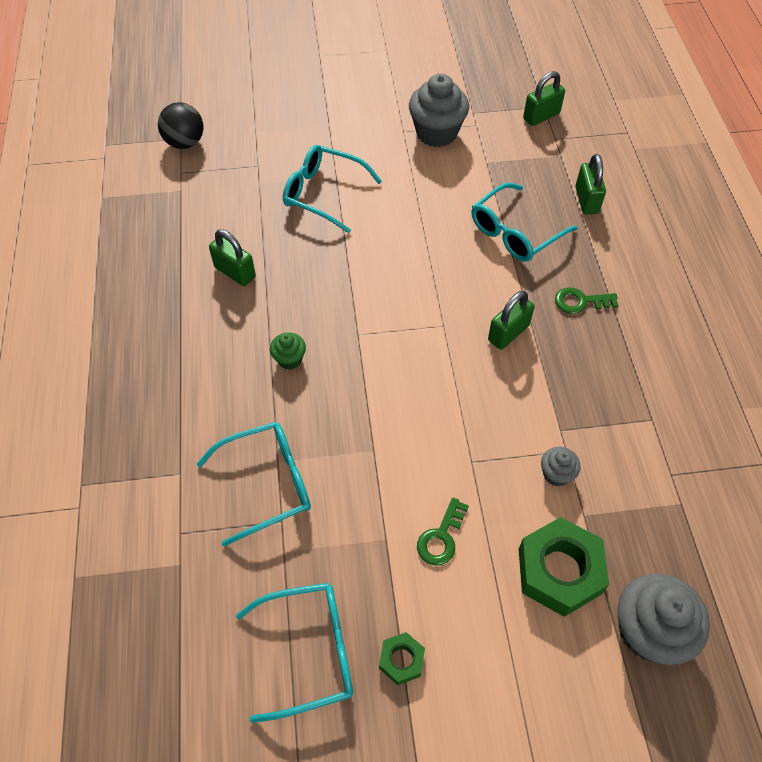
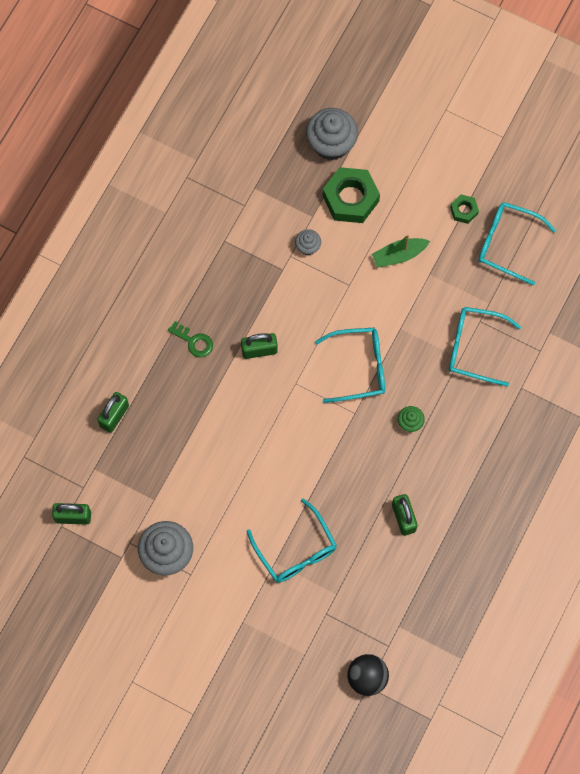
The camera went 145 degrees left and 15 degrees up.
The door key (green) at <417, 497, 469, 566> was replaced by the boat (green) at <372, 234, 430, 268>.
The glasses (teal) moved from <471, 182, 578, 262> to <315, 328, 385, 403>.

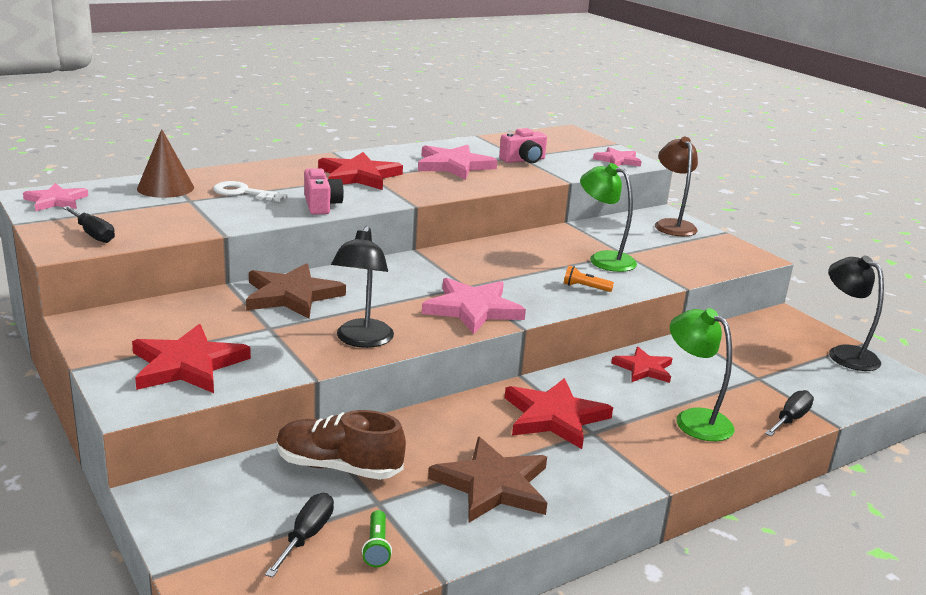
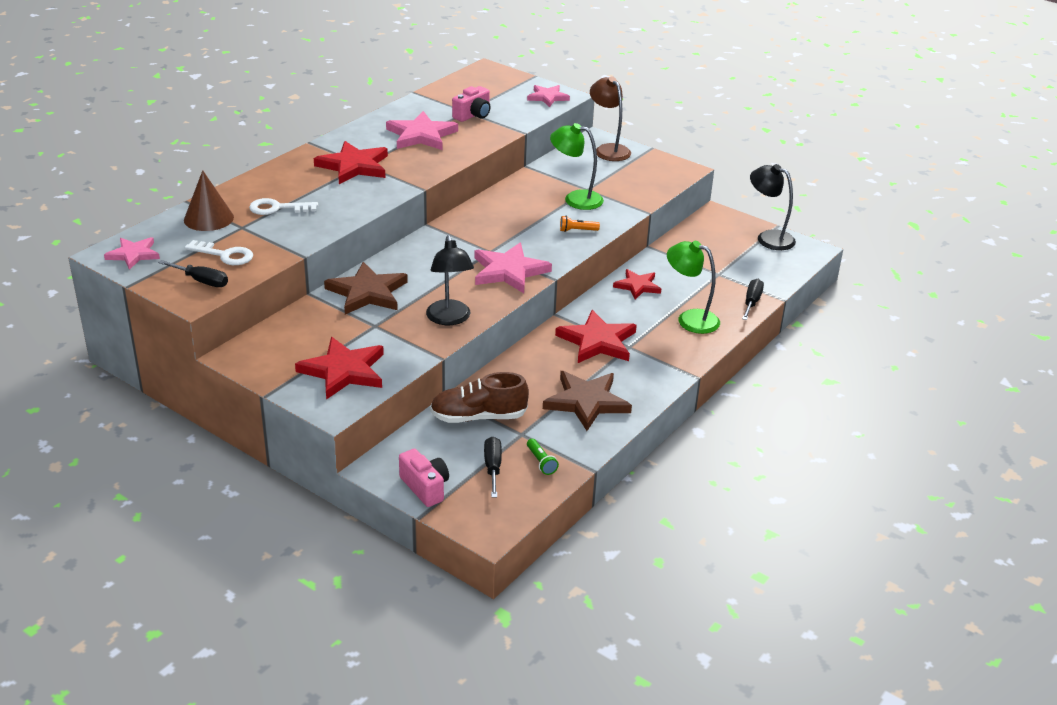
The camera went 20 degrees left and 10 degrees up.
The photo camera (pink) moved from <304, 168, 344, 215> to <399, 449, 449, 507>.
The door key (white) at <185, 240, 253, 265> appeared.

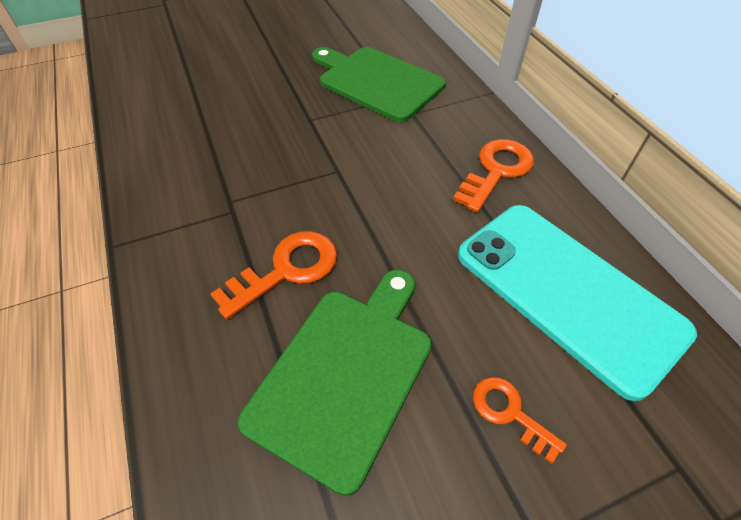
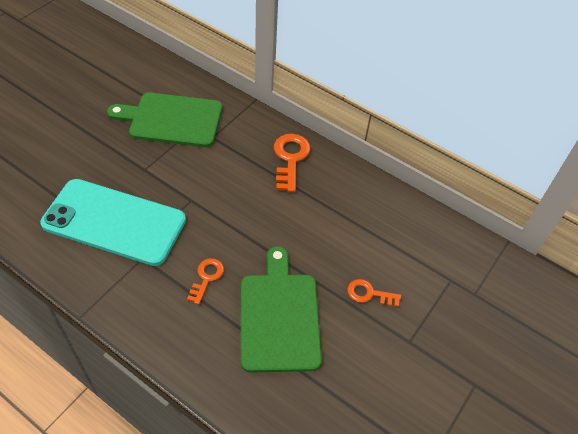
The camera went 35 degrees left and 0 degrees up.
The door key (orange-coloured) at <210, 231, 337, 319> changed to 0.62 times the size.
The smartphone (teal) moved from <458, 205, 697, 401> to <40, 179, 186, 266>.

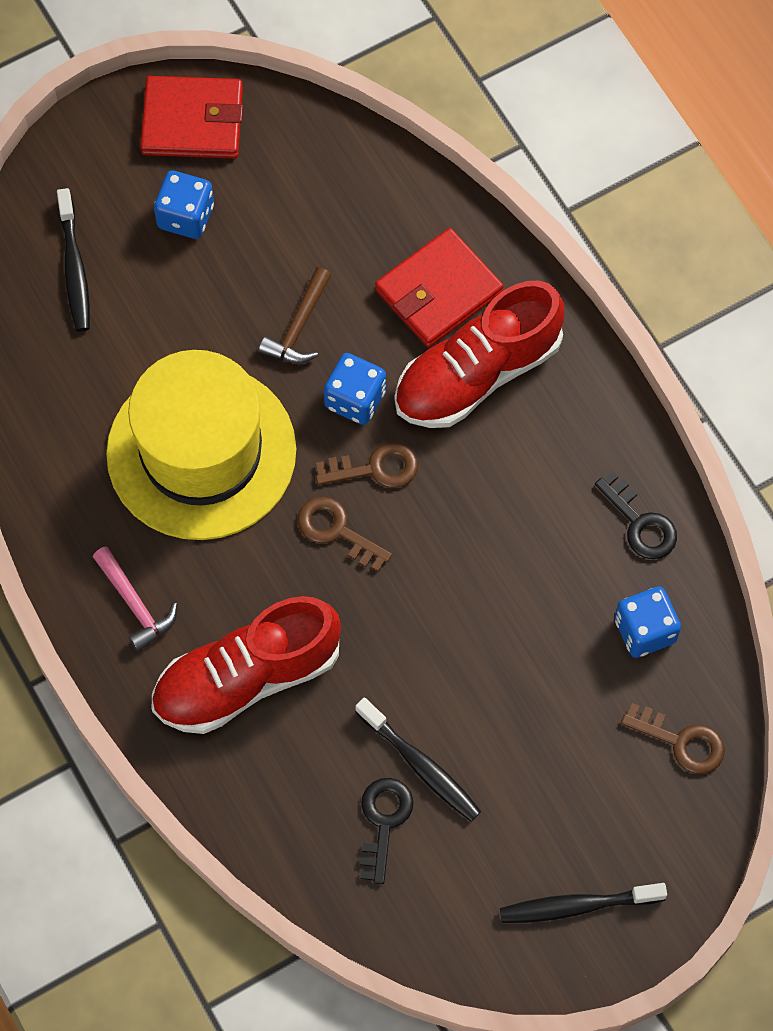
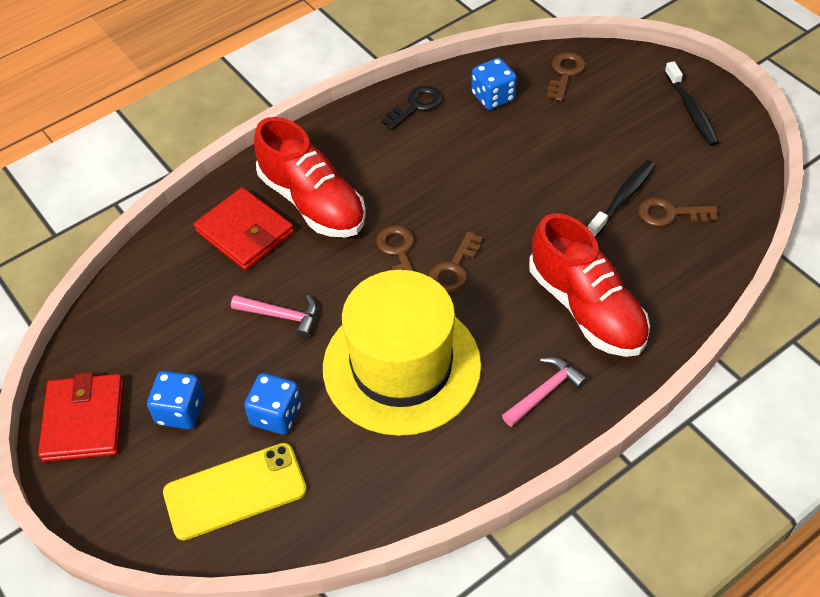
The camera went 95 degrees left and 15 degrees down.
The dental brush (black) at <57, 188, 90, 332> was replaced by the smartphone (bright yellow) at <163, 443, 307, 541>.
The carpenter's hammer (dark brown) at <259, 267, 331, 363> became the carpenter's hammer (pink) at <231, 295, 317, 338>.
The game die (royal blue) moved from <324, 353, 386, 425> to <244, 373, 301, 435>.
The door key (black) at <360, 778, 413, 884> became the door key (dark brown) at <638, 197, 718, 227>.

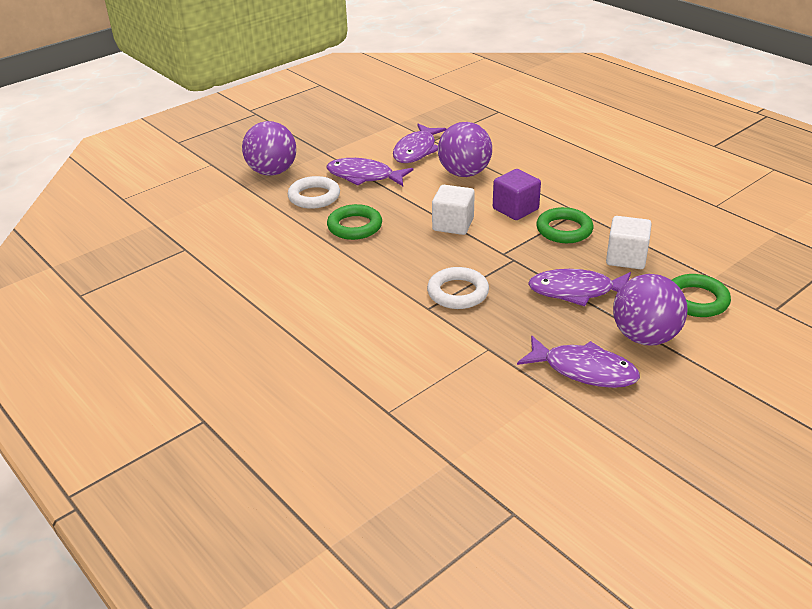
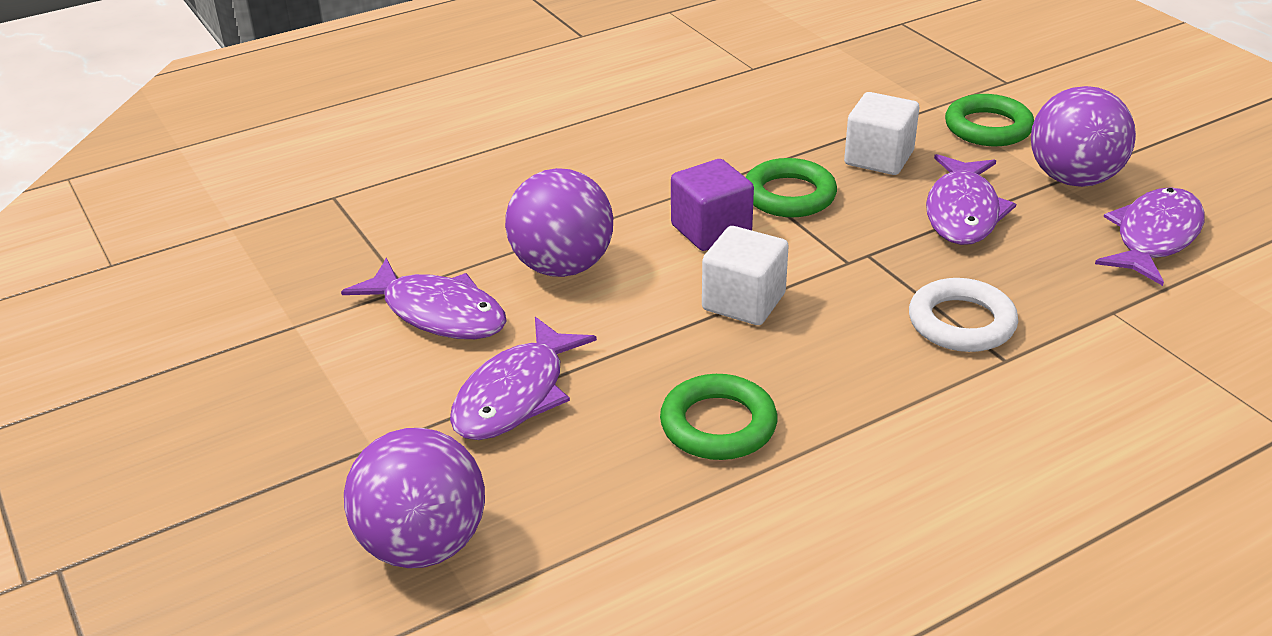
The camera went 80 degrees left and 0 degrees up.
The ring (white) at <288, 176, 340, 209> disappeared.

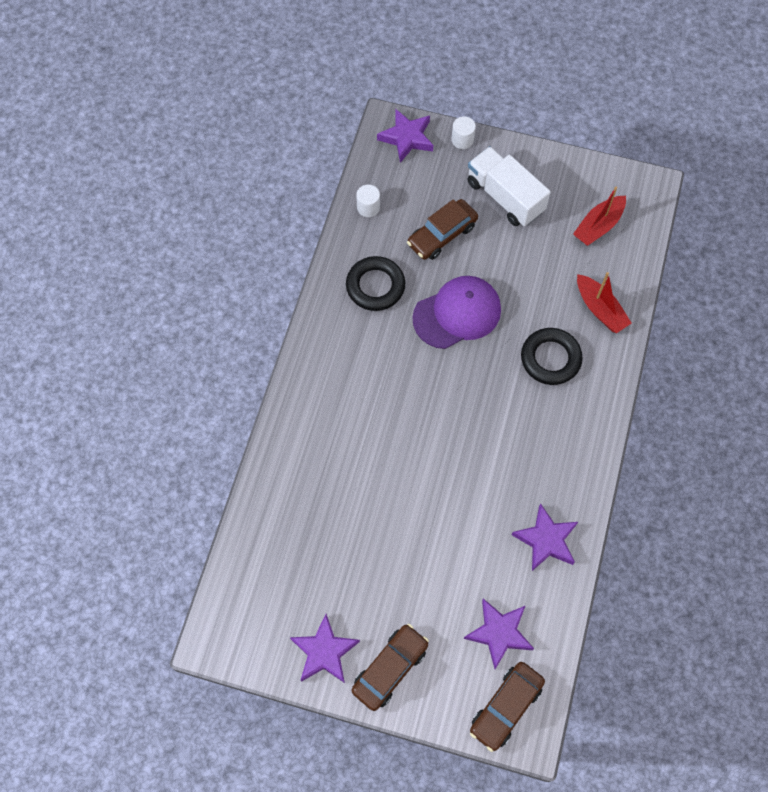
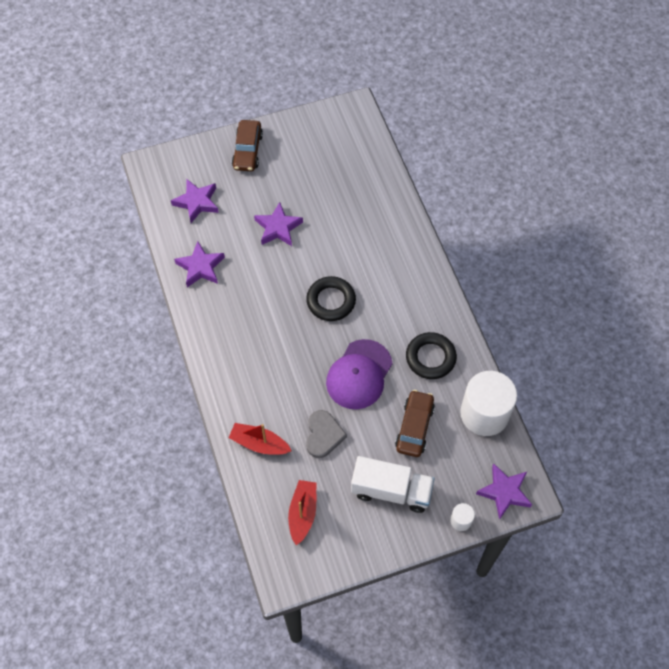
The camera went 145 degrees right and 5 degrees down.
The star shape (purple) moved from <290, 614, 360, 683> to <254, 202, 303, 246>.
The cylinder shape (white) at <356, 185, 380, 217> changed to 2.35 times the size.
The automobile (dark brown) at <470, 662, 545, 752> disappeared.
The ring (black) moved from <521, 328, 583, 385> to <306, 276, 356, 321>.
The heart (grey) at <306, 410, 347, 458> appeared.

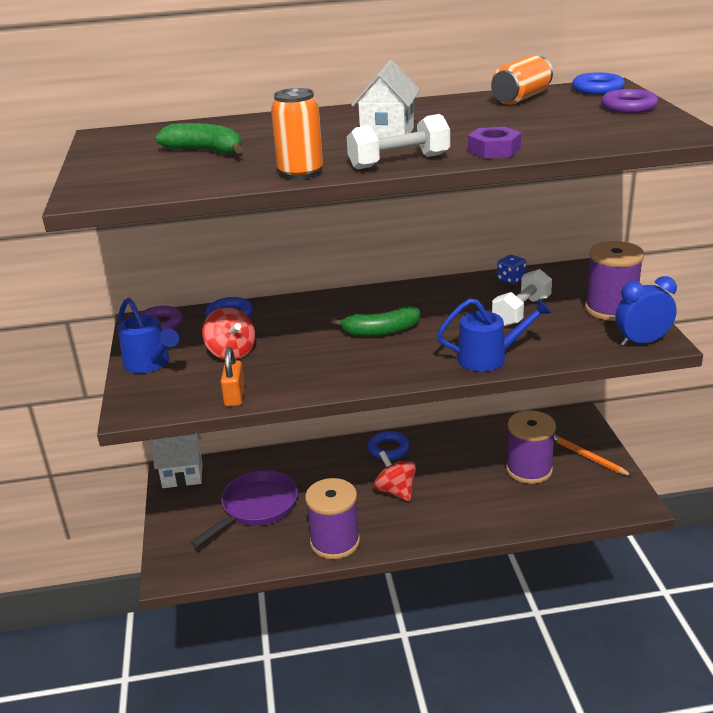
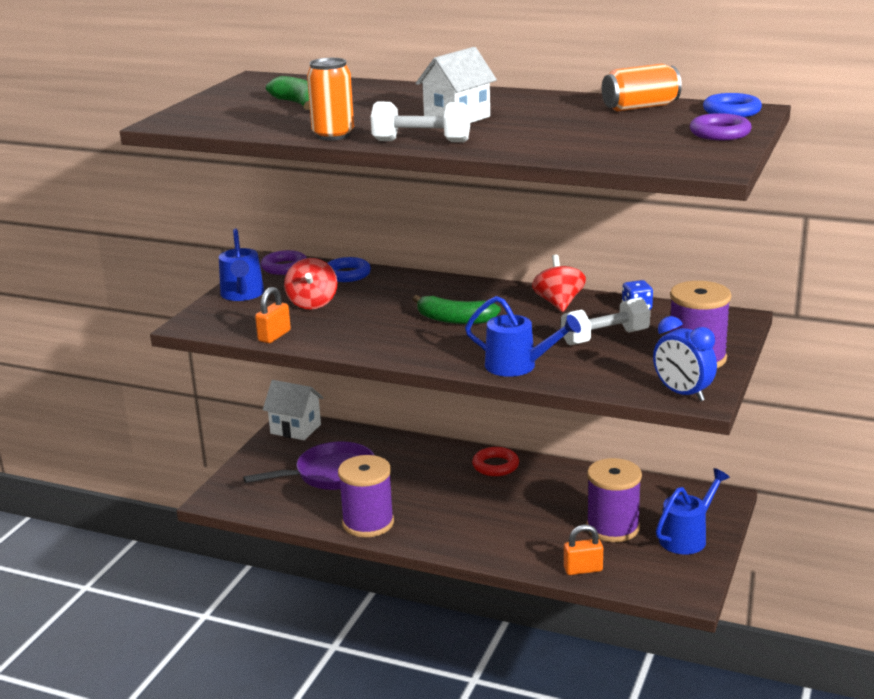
The camera went 30 degrees right and 5 degrees down.
The ring (royal blue) at <368, 431, 410, 460> became the ring (red) at <472, 447, 519, 476>.
The spinning top (red) moved from <374, 451, 416, 502> to <532, 255, 586, 312>.
The nut (purple) at <468, 127, 521, 159> disappeared.
The lead pencil (orange-coloured) at <554, 434, 632, 476> was replaced by the sprinkling can (royal blue) at <656, 468, 730, 555>.
The alarm clock (royal blue) at <616, 276, 677, 346> turned 150 degrees counterclockwise.
The small lock (orange-coloured) at <564, 525, 603, 575> appeared.

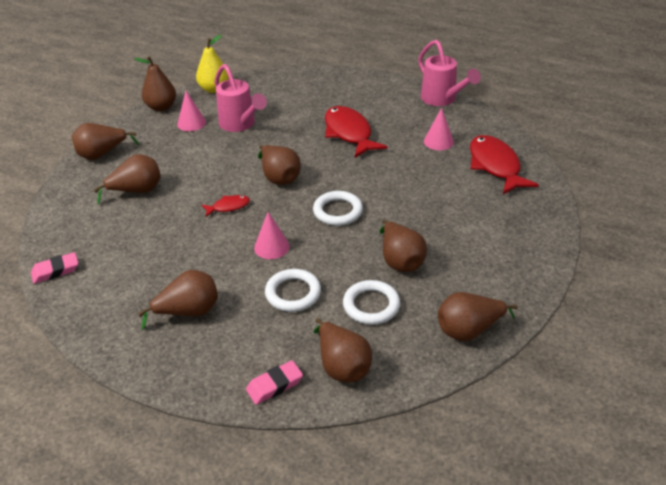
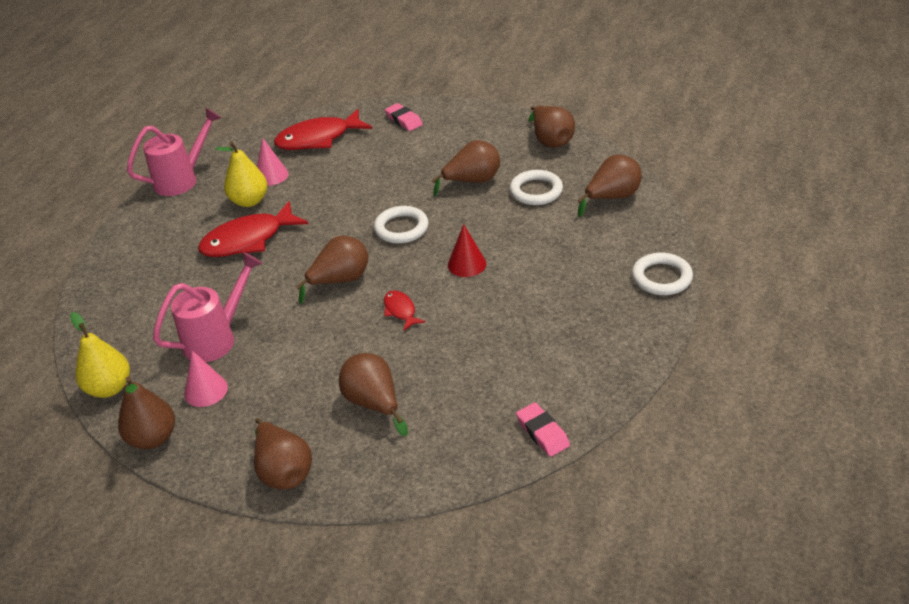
The camera went 95 degrees left and 0 degrees up.
The pear fruit (dark brown) at <138, 270, 218, 329> disappeared.
The pencil eraser (pink) moved from <246, 360, 303, 404> to <385, 103, 423, 131>.
The cone (pink) at <254, 212, 290, 259> became the cone (red) at <448, 224, 486, 277>.
The ring (white) moved from <265, 269, 321, 312> to <632, 253, 693, 295>.
The pear fruit (bright yellow) at <215, 142, 267, 207> appeared.

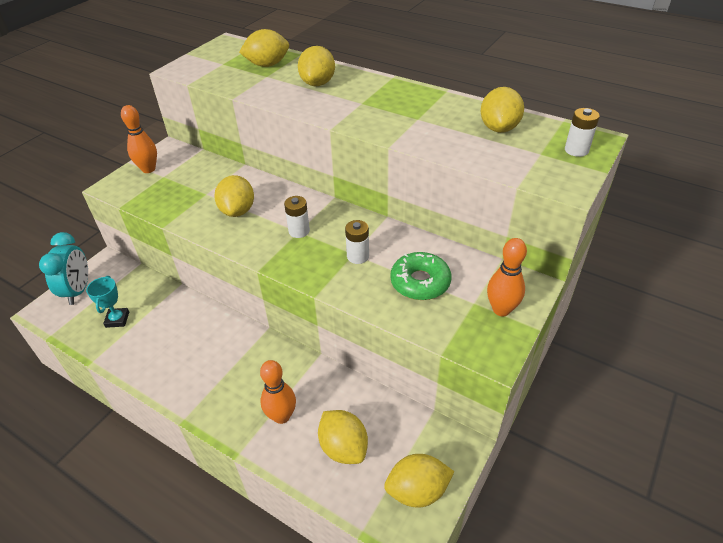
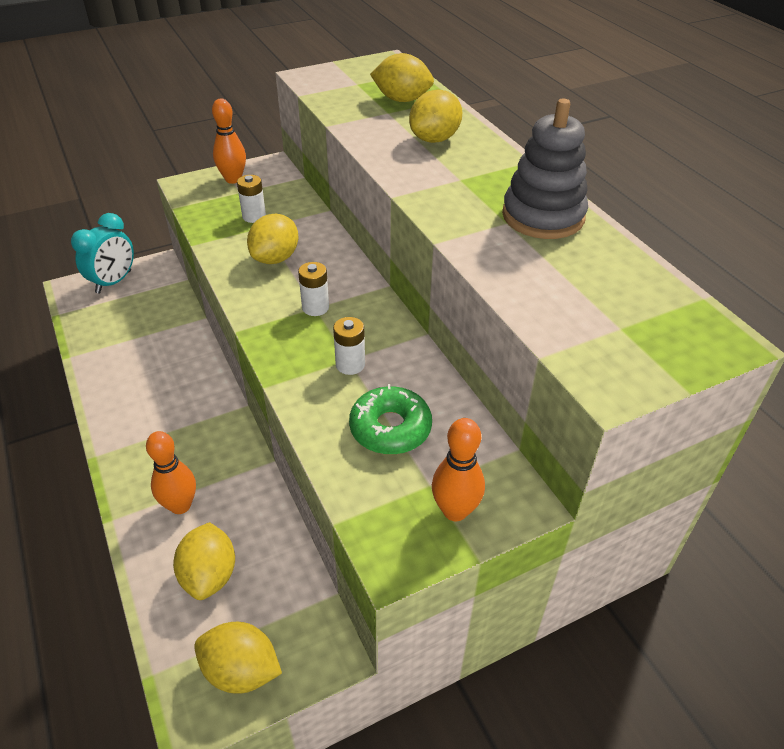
The camera went 30 degrees right and 0 degrees up.
The award cup (teal) at <86, 276, 129, 328> disappeared.
The toy lemon (bright yellow) at <480, 87, 524, 133> disappeared.
The power cell (white) moved from <565, 108, 600, 157> to <237, 175, 266, 223>.
The ring stacker (grey) at <502, 99, 588, 239> appeared.

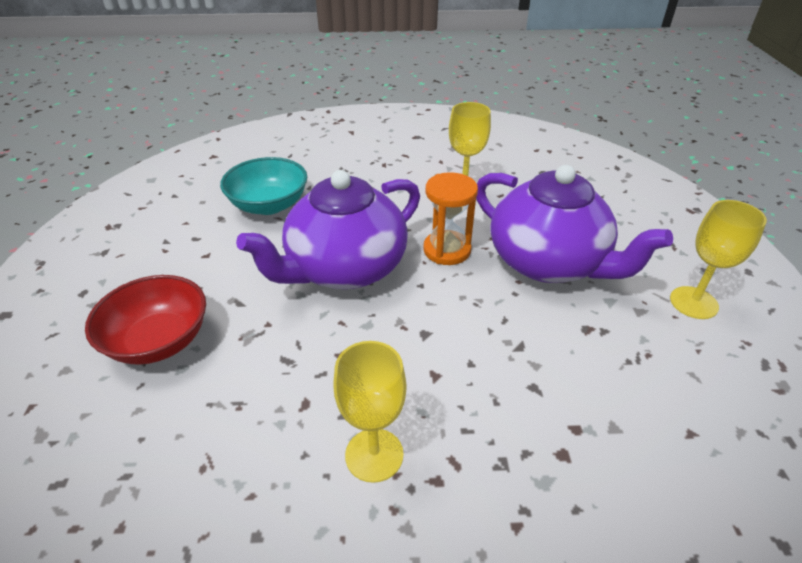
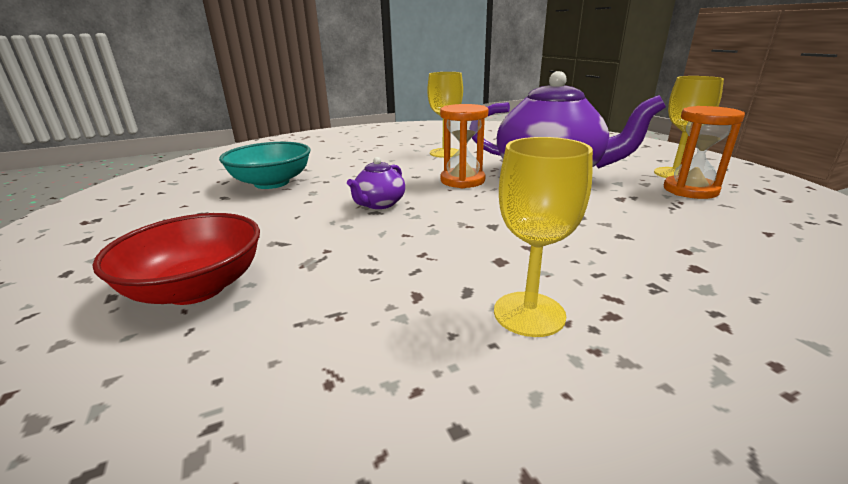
The camera went 20 degrees left and 15 degrees down.
The tea pot (purple) at <236, 170, 420, 289> changed to 0.43 times the size.
The sandglass (orange-coloured) at <664, 106, 745, 199> appeared.

